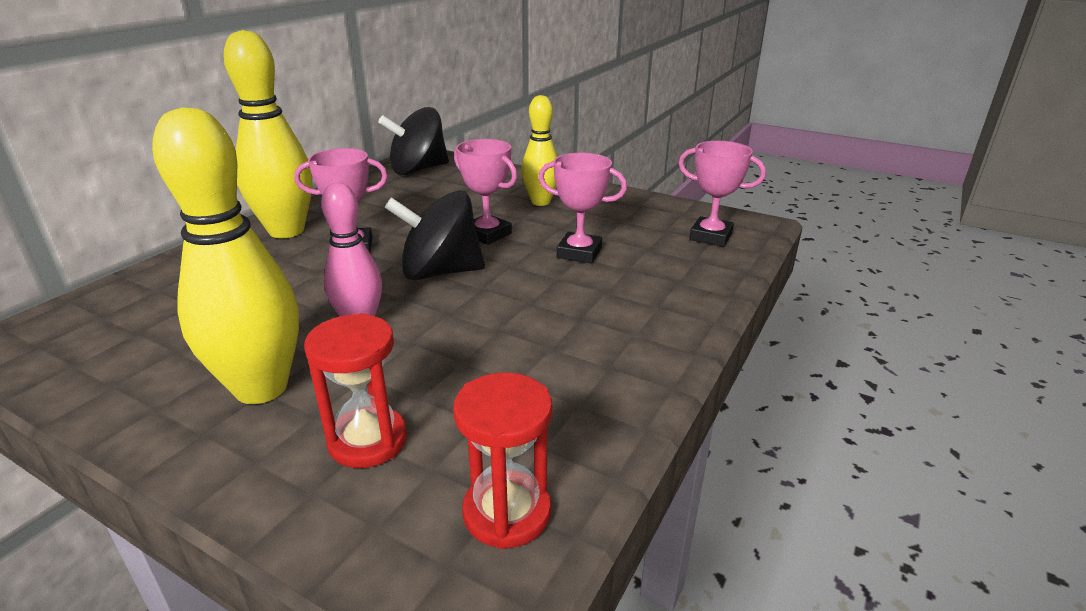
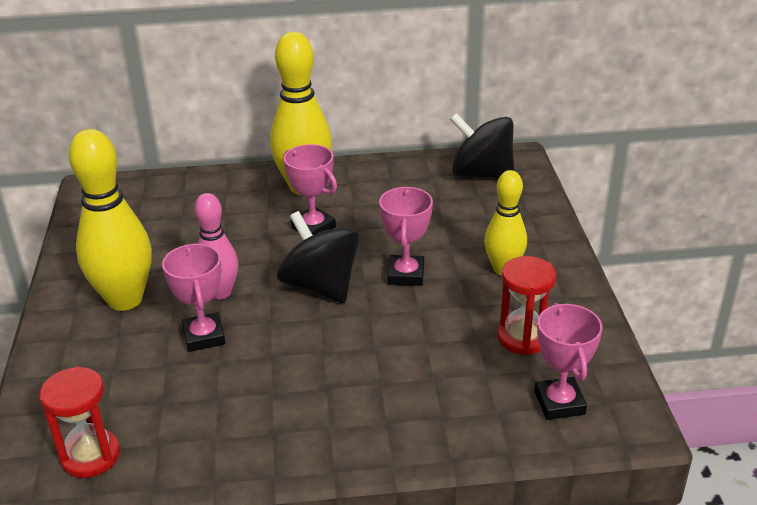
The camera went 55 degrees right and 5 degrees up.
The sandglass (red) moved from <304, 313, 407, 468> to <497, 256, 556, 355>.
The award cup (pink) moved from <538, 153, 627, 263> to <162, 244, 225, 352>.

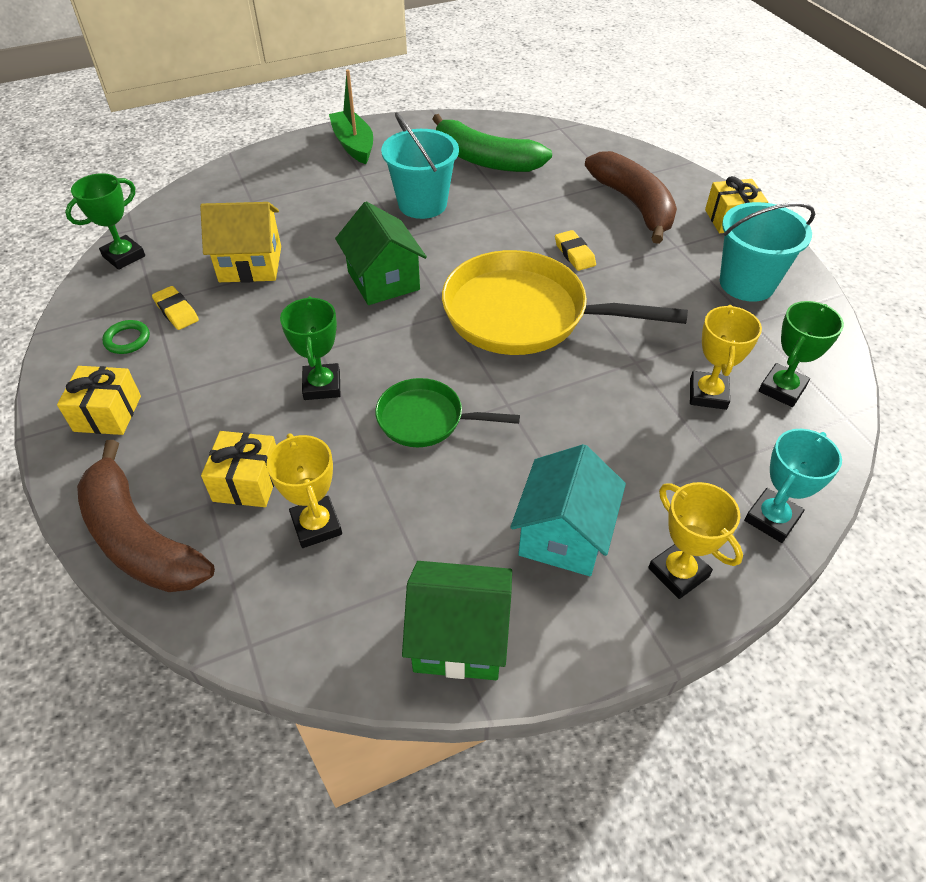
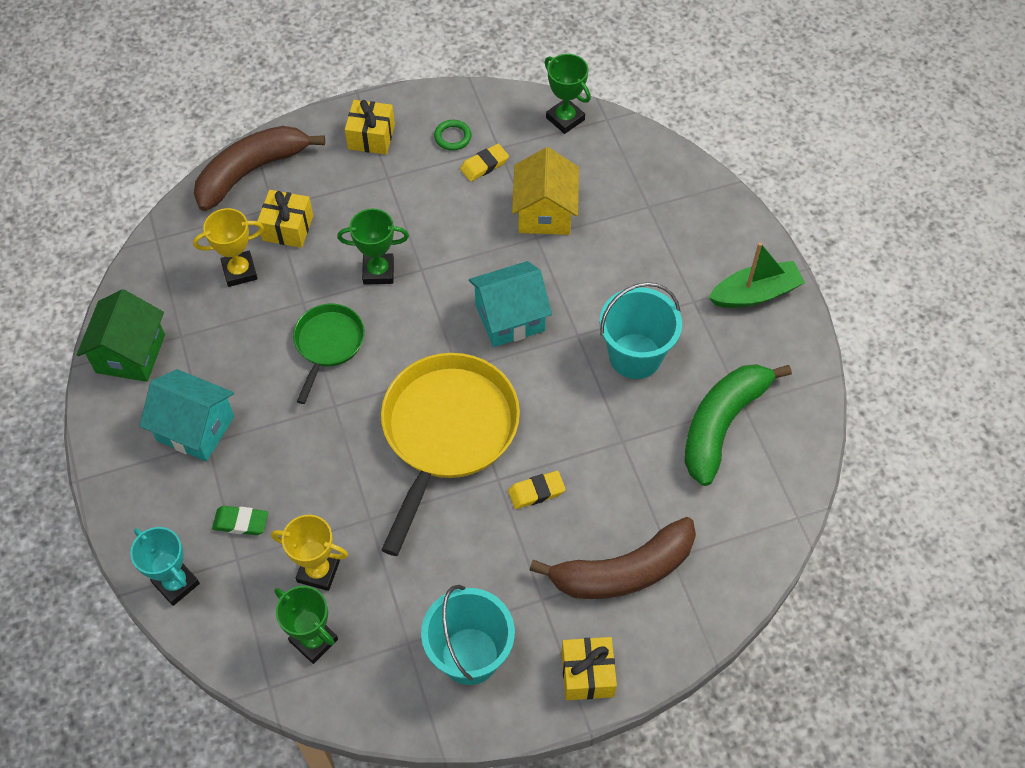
The camera went 95 degrees right and 10 degrees up.
The toy house (green) at <335, 201, 427, 305> became the toy house (teal) at <469, 261, 552, 347>.
The award cup (bright yellow) at <648, 482, 743, 599> disappeared.
The pencil eraser (green) at <212, 506, 268, 535> appeared.

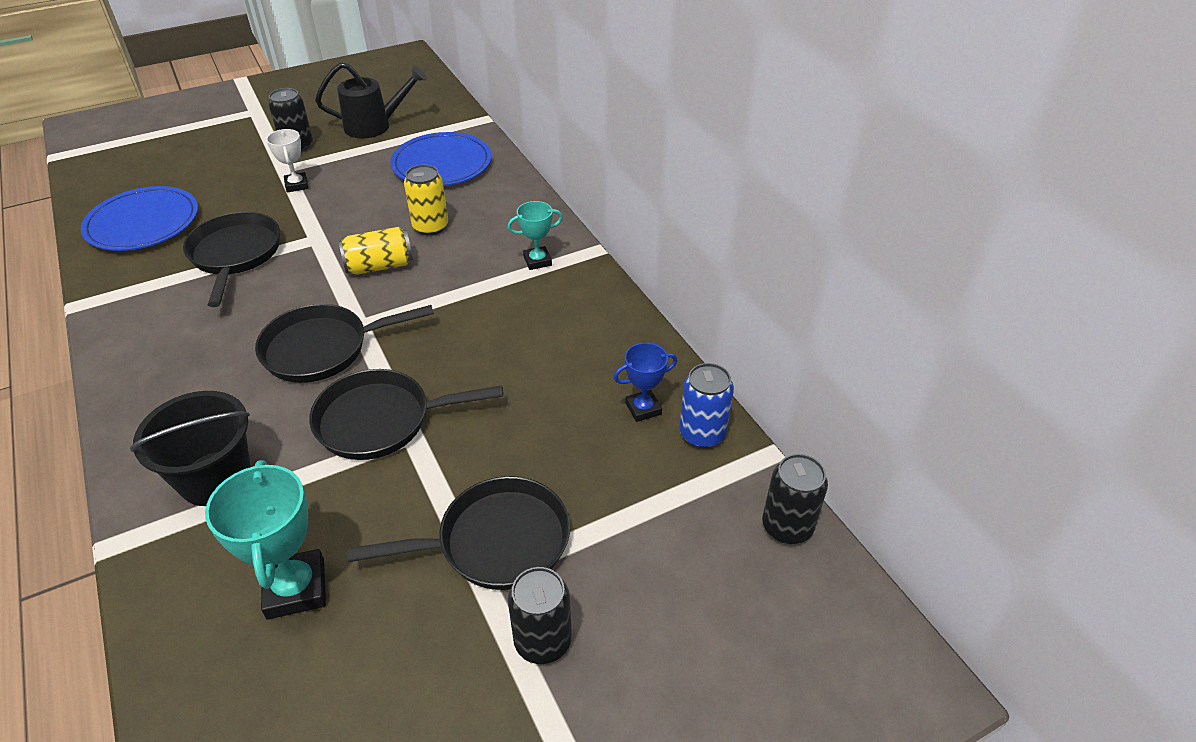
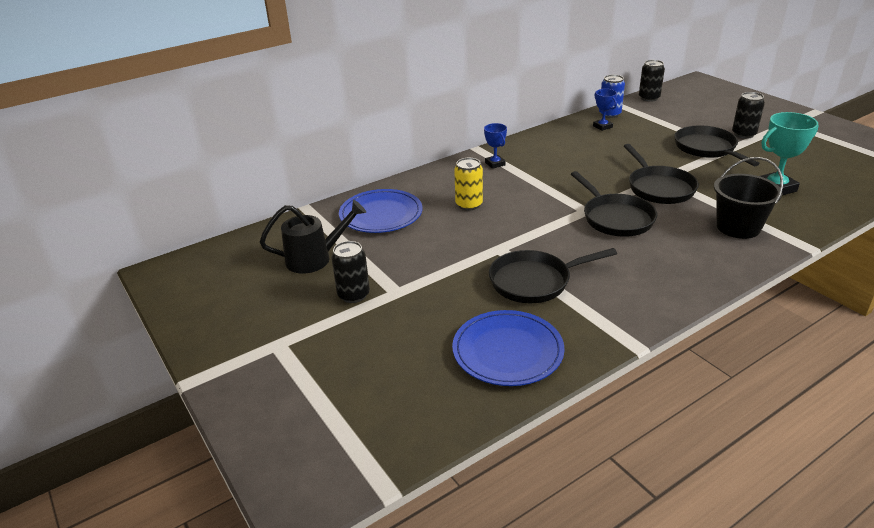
The camera went 95 degrees left and 10 degrees down.
The award cup (white) at <266, 129, 308, 192> disappeared.
The sprinkling can (black) at <315, 62, 427, 139> turned 90 degrees clockwise.
The soda can (bright yellow) at <339, 227, 413, 275> disappeared.
The award cup (teal) at <507, 201, 563, 270> became the award cup (royal blue) at <484, 123, 507, 169>.

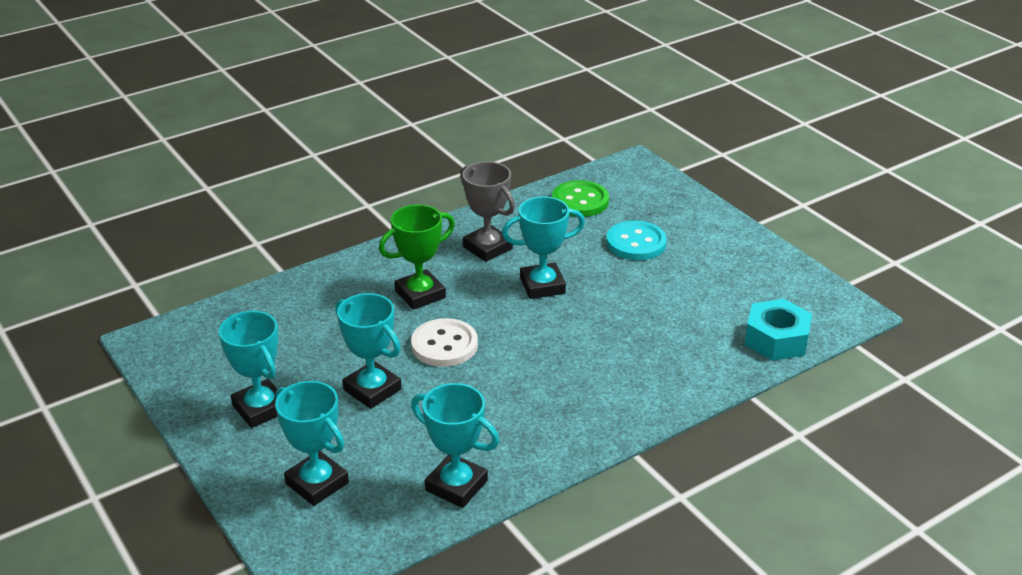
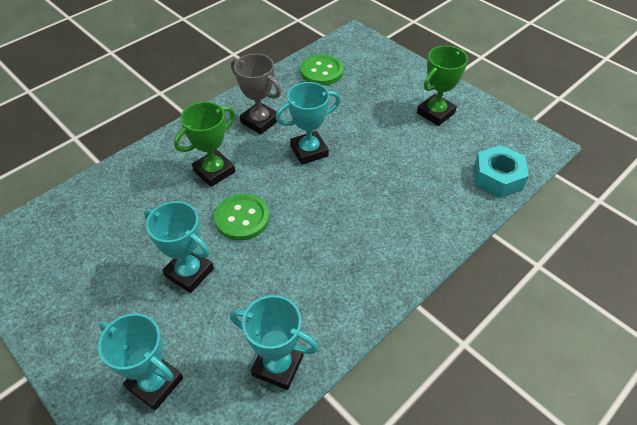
The camera went 10 degrees left and 15 degrees up.
The award cup (teal) at <219, 311, 278, 428> disappeared.
The sewing button (white) at <411, 318, 478, 367> became the sewing button (green) at <214, 194, 269, 241>.
The sewing button (teal) at <606, 221, 667, 260> disappeared.
The award cup (green) at <417, 46, 468, 126> appeared.

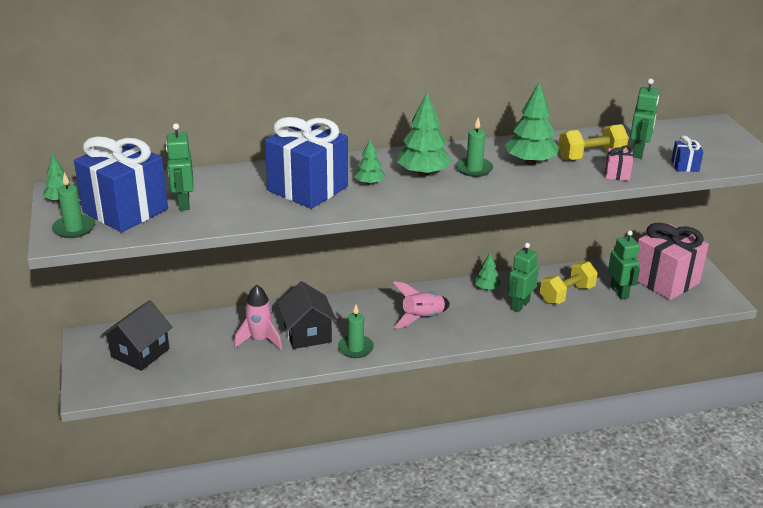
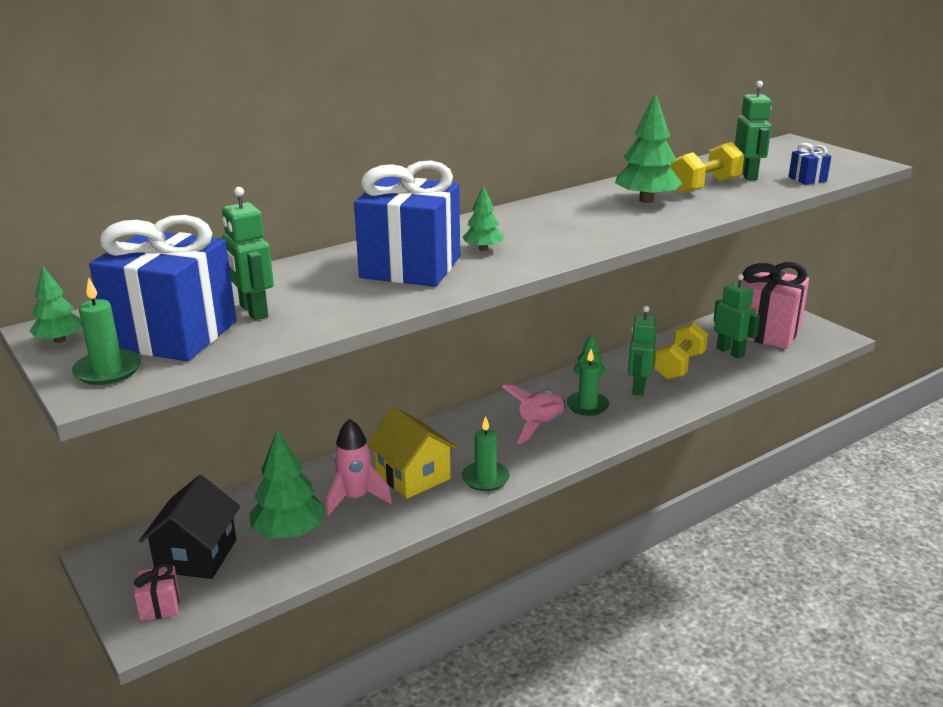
The camera went 20 degrees left and 5 degrees down.
The toy house (black) at <278, 281, 337, 349> became the toy house (bright yellow) at <367, 407, 458, 499>.
The toy tree (green) moved from <397, 93, 452, 177> to <249, 430, 326, 539>.
The wax candle (green) moved from <456, 117, 493, 177> to <567, 349, 610, 416>.
The gift (pink) moved from <605, 145, 633, 181> to <134, 563, 180, 621>.

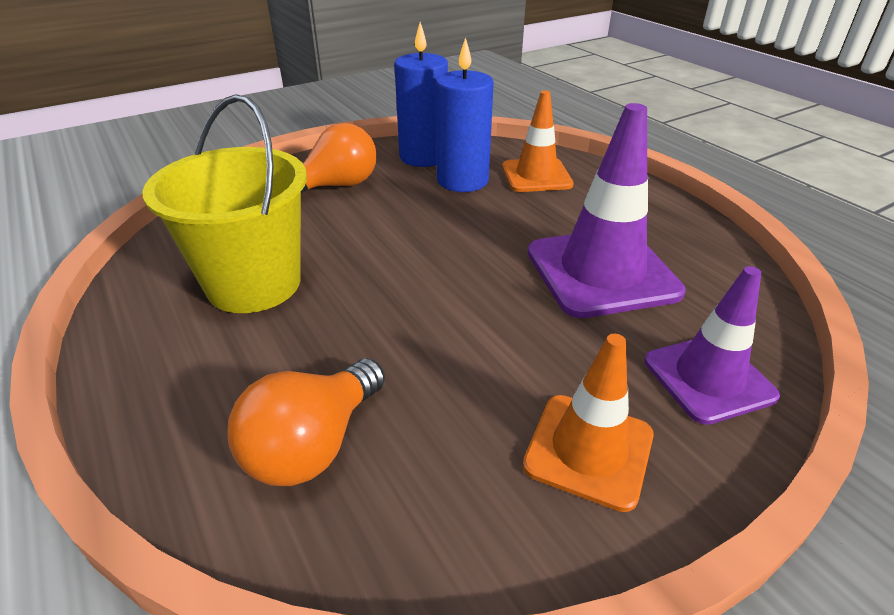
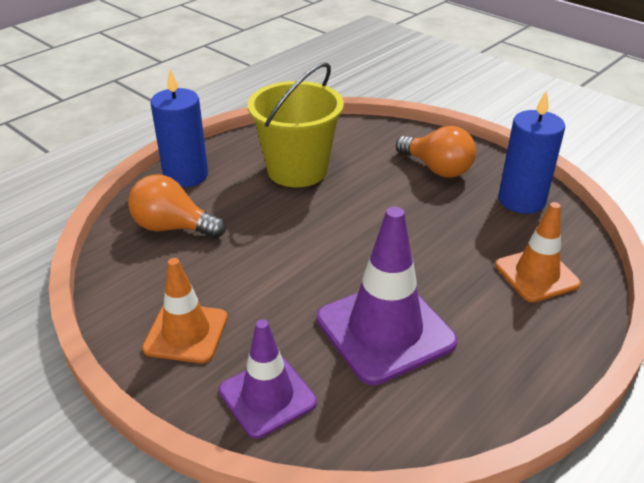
The camera went 75 degrees right and 0 degrees up.
The wax candle (royal blue) moved from <436, 37, 494, 192> to <150, 69, 208, 188>.

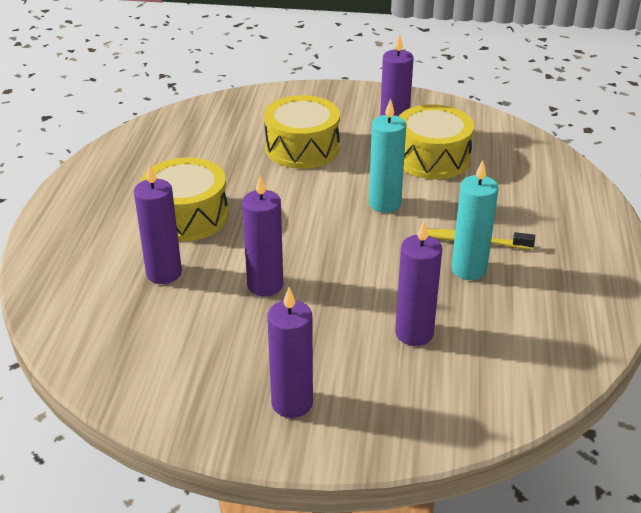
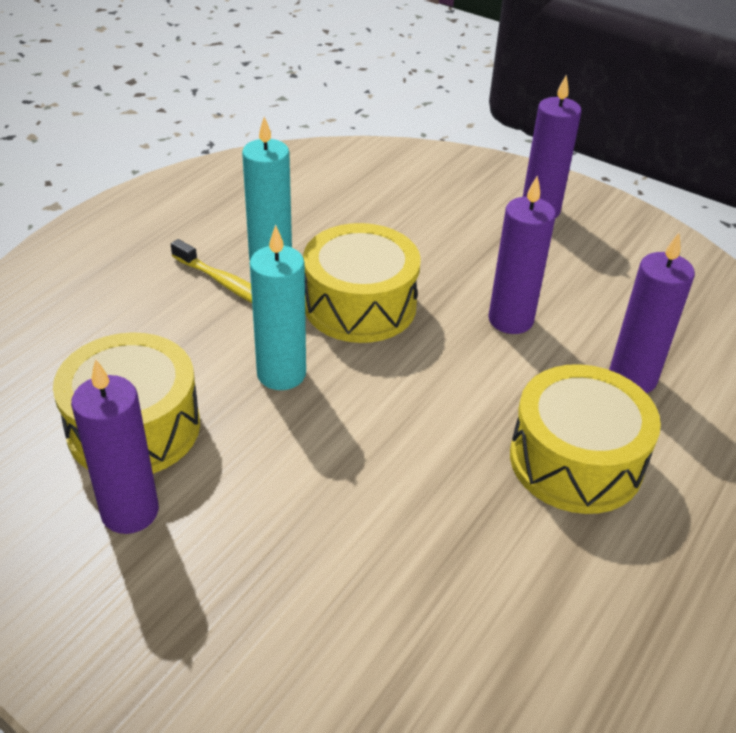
The camera went 155 degrees left and 5 degrees up.
The drum (bright yellow) moved from <264, 95, 340, 169> to <303, 223, 421, 343>.
The wax candle (purple) at <395, 221, 442, 346> disappeared.

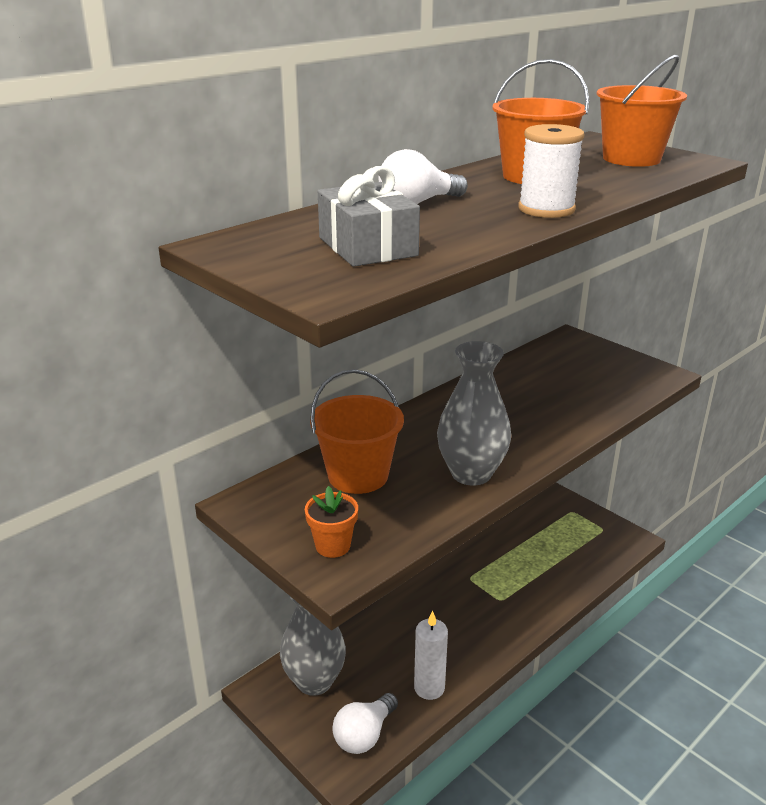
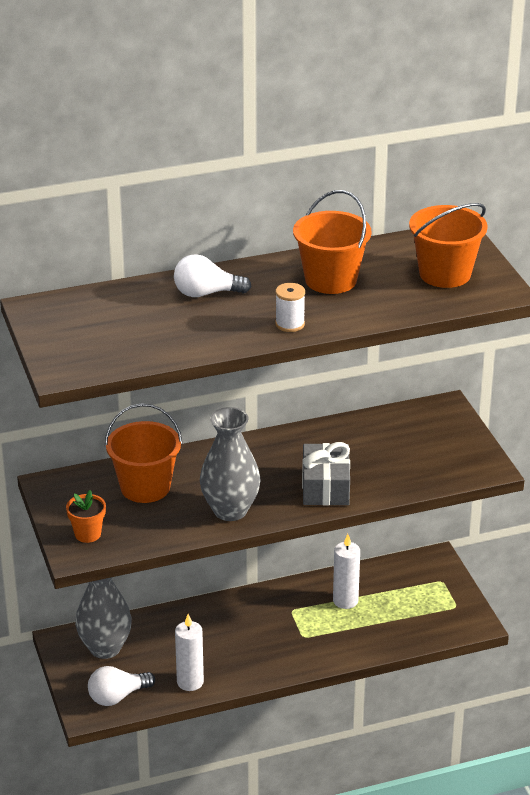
The camera went 25 degrees right and 5 degrees up.
The gift (grey) moved from <318, 166, 420, 267> to <302, 442, 350, 506>.
The bobbin (white) at <518, 124, 585, 218> changed to 0.66 times the size.
The wax candle (white) at <333, 534, 360, 609> appeared.

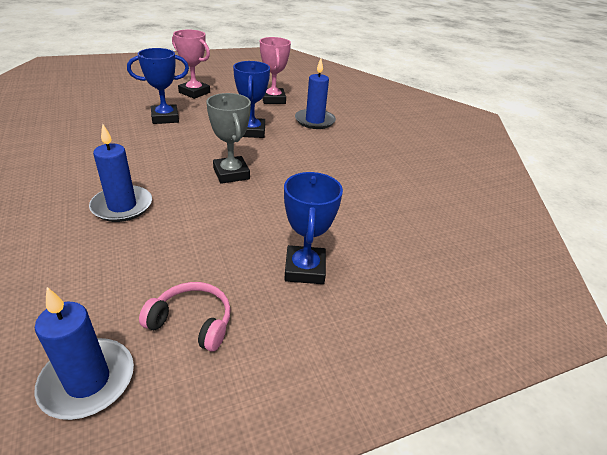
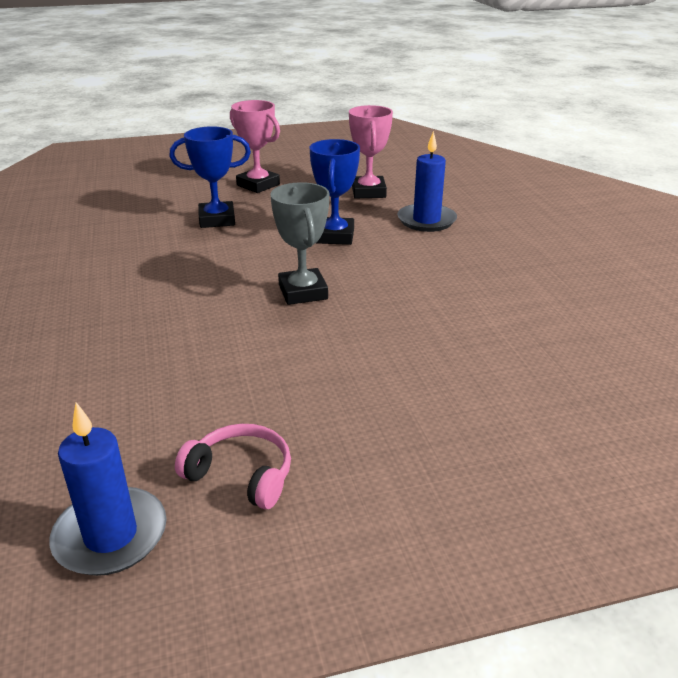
The camera went 10 degrees right and 5 degrees down.
The wax candle (royal blue) at <89, 124, 152, 222> disappeared.
The award cup (royal blue) at <284, 172, 343, 284> disappeared.

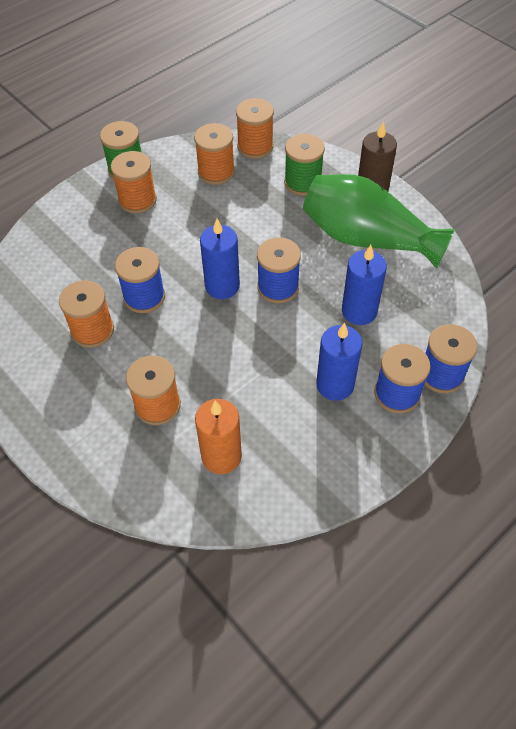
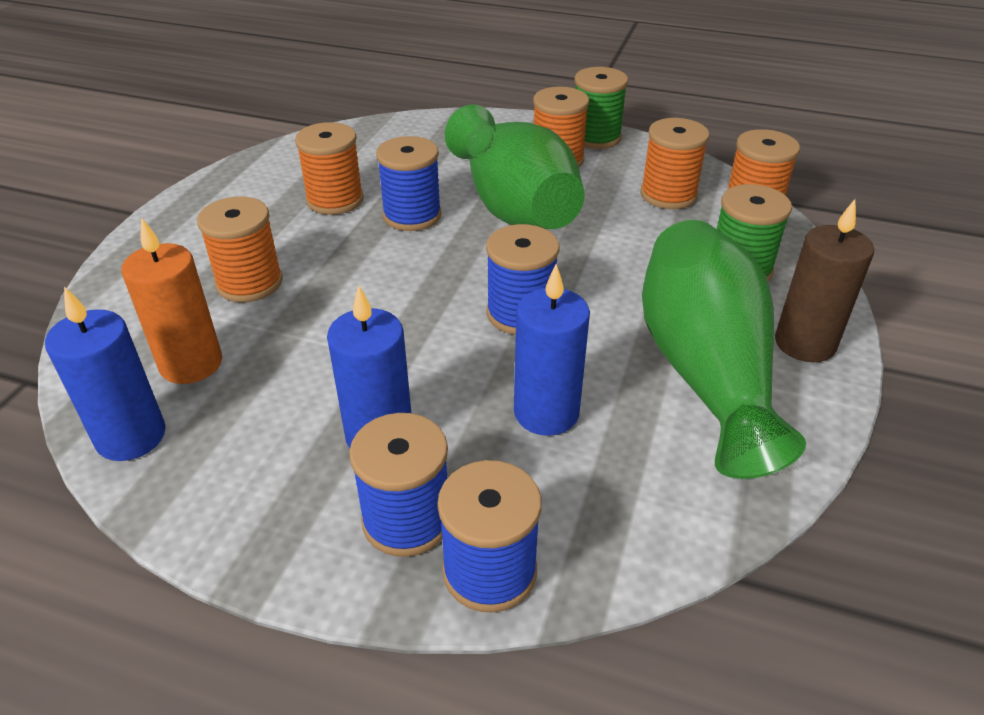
The camera went 60 degrees right and 15 degrees down.
The wax candle (royal blue) moved from <200, 219, 240, 299> to <45, 286, 166, 461>.
The flower vase (green) at <445, 104, 585, 229> appeared.

